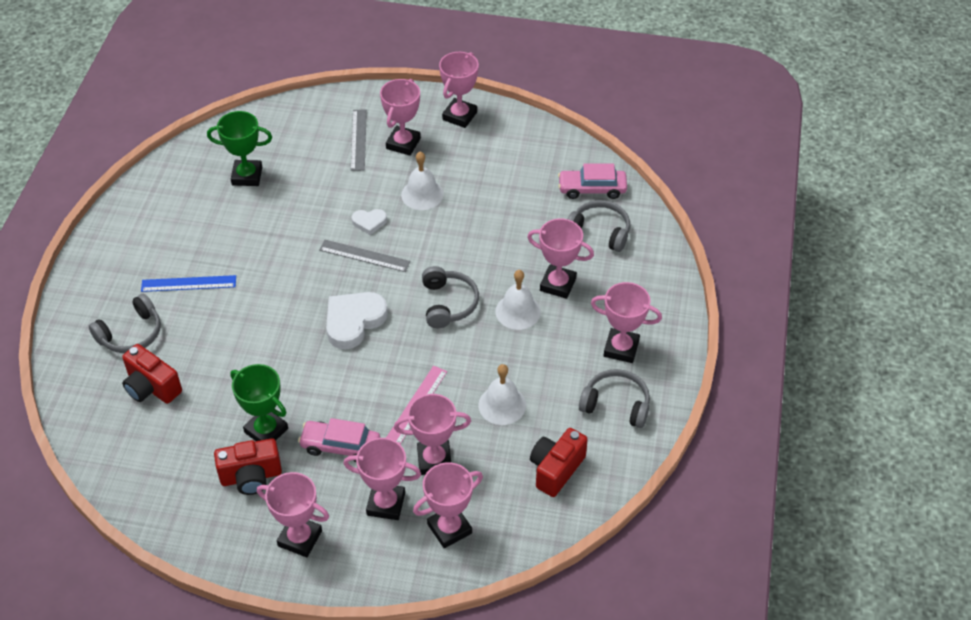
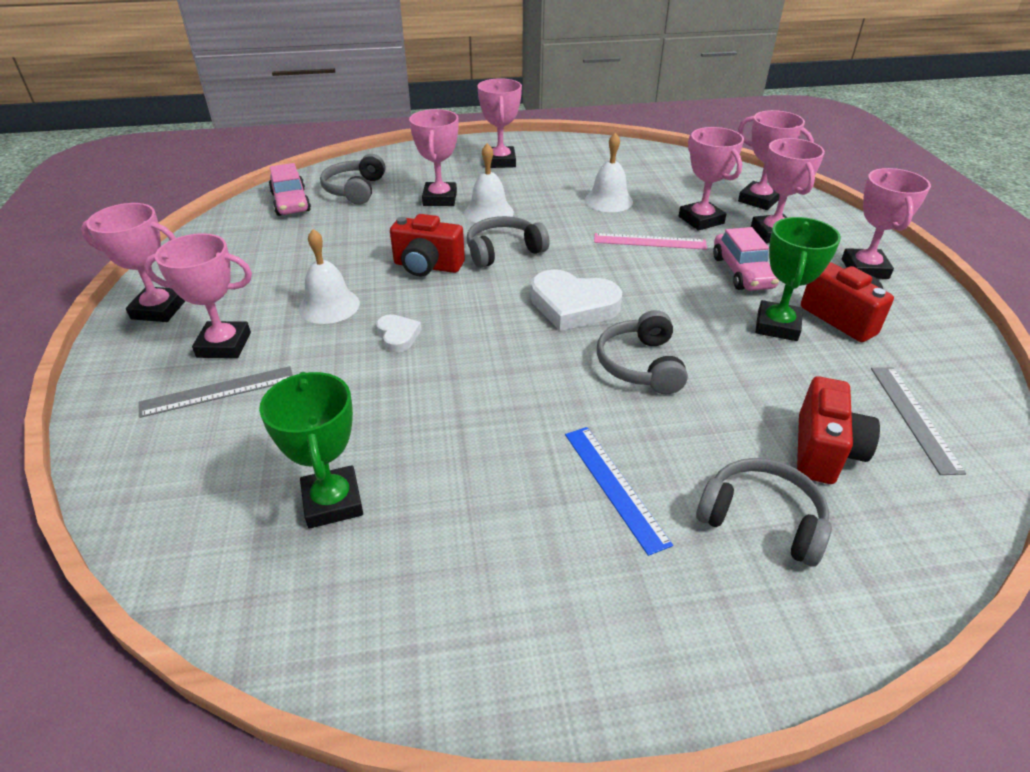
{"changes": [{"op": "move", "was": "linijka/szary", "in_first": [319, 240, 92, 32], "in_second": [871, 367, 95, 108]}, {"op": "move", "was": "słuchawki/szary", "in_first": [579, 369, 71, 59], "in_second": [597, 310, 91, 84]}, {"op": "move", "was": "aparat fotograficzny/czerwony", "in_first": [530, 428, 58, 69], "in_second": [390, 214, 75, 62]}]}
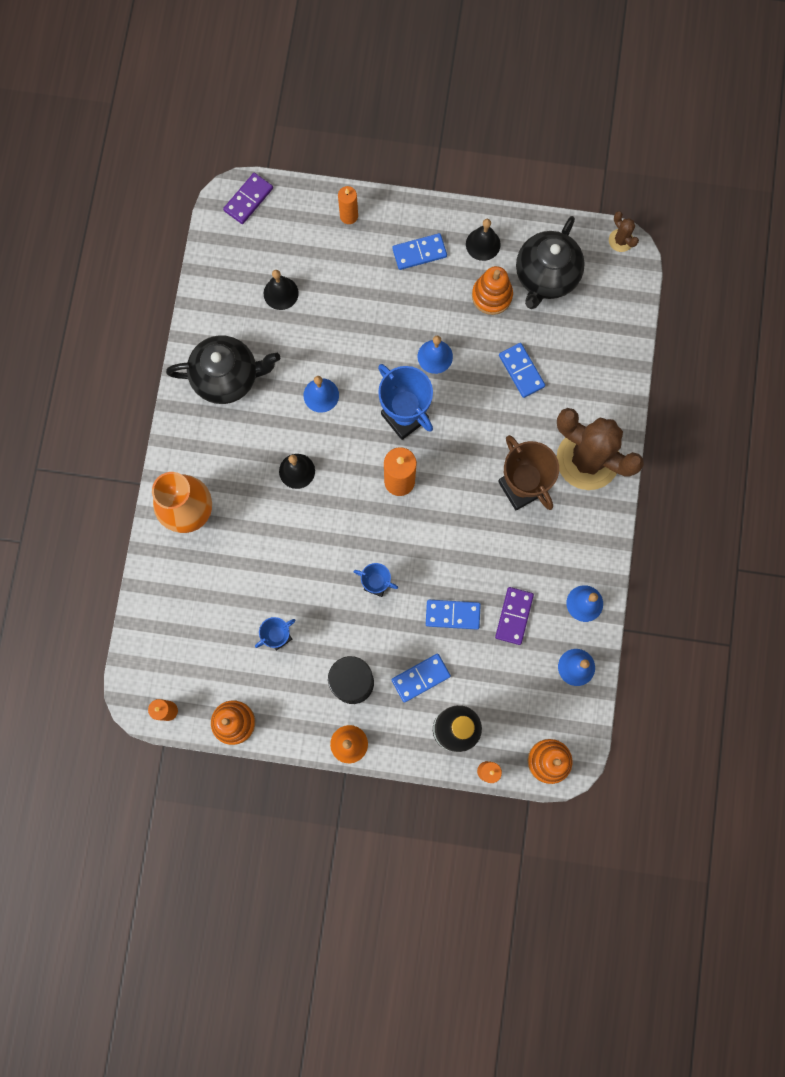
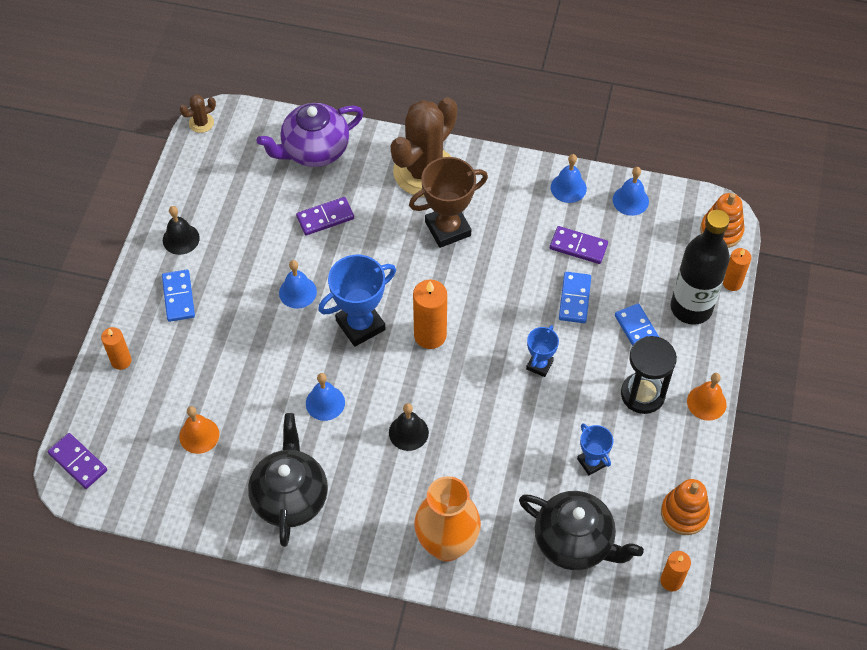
{"changes": [{"op": "move", "was": "imbryk/czarny", "in_first": [516, 216, 69, 93], "in_second": [519, 491, 125, 79]}, {"op": "delete", "was": "zabawka nakładanka/pomarańczowy", "in_first": [472, 266, 41, 49]}, {"op": "recolor", "was": "dzwonek/czarny", "now": "dzwonek/pomarańczowy", "in_first": [264, 270, 35, 40], "in_second": [179, 406, 40, 48]}, {"op": "recolor", "was": "kostka domina/niebieski", "now": "kostka domina/fioletowy", "in_first": [499, 343, 46, 55], "in_second": [296, 197, 58, 38]}, {"op": "insert", "now": "imbryk/fioletowy", "in_second": [257, 103, 107, 64]}]}
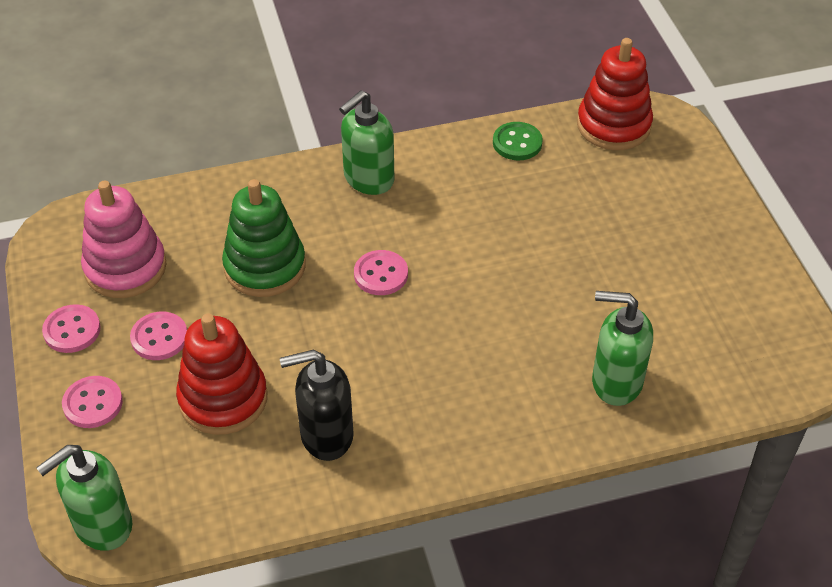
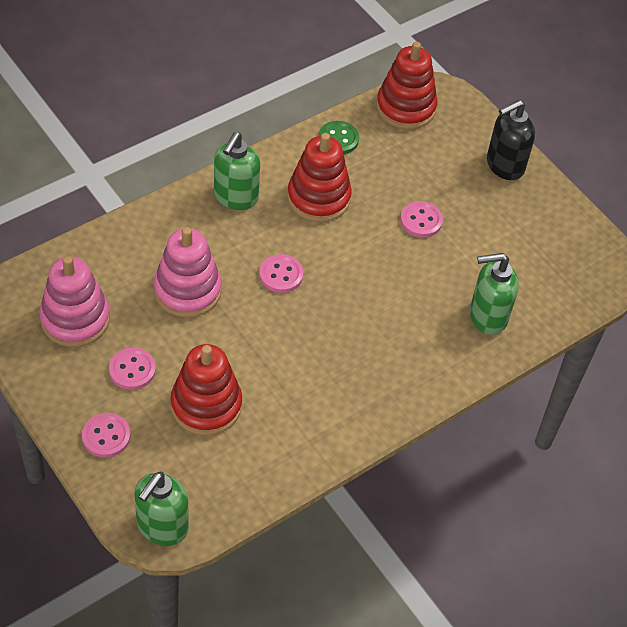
{"changes": [{"op": "recolor", "was": "zabawka nakładanka/zielony", "now": "zabawka nakładanka/różowy", "in_first": [222, 179, 83, 118], "in_second": [154, 227, 68, 91]}, {"op": "move", "was": "guzik/różowy", "in_first": [42, 304, 59, 49], "in_second": [400, 201, 43, 37]}, {"op": "move", "was": "dozownik mydła/czarny", "in_first": [280, 349, 74, 112], "in_second": [487, 100, 48, 80]}, {"op": "insert", "now": "zabawka nakładanka/czerwony", "in_second": [287, 133, 65, 89]}]}
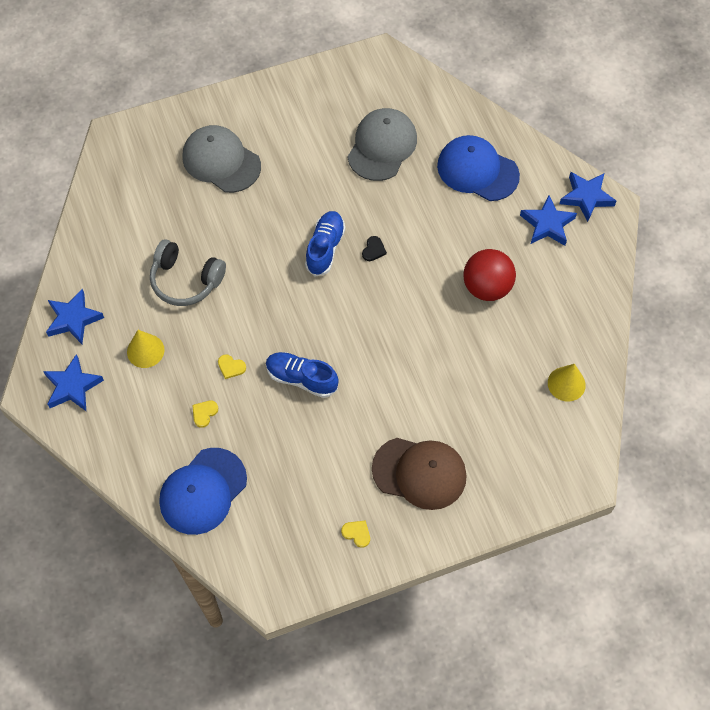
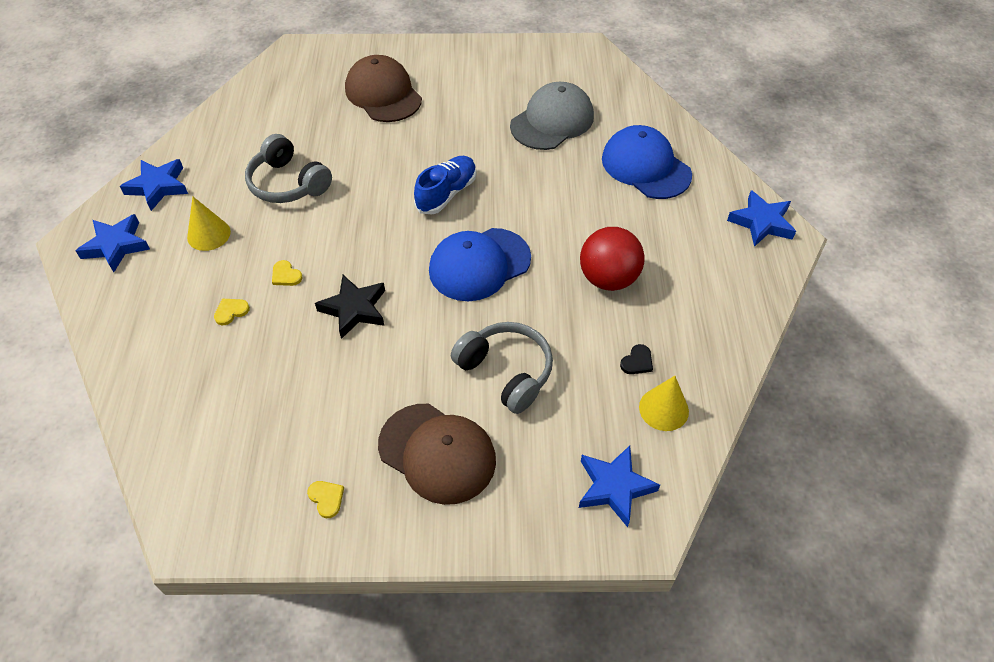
{"changes": [{"op": "recolor", "was": "czapka/szary", "now": "czapka/brązowy", "in_first": [182, 125, 79, 68], "in_second": [345, 55, 77, 67]}, {"op": "move", "was": "gwiazda/niebieski", "in_first": [520, 195, 57, 51], "in_second": [579, 445, 81, 82]}, {"op": "move", "was": "serce/czarny", "in_first": [362, 236, 25, 25], "in_second": [620, 344, 33, 30]}, {"op": "replace", "was": "but/niebieski", "now": "gwiazda/czarny", "in_first": [266, 352, 73, 46], "in_second": [315, 275, 70, 64]}, {"op": "move", "was": "czapka/niebieski", "in_first": [159, 448, 88, 87], "in_second": [429, 228, 102, 73]}, {"op": "insert", "now": "słuchawki/szary", "in_second": [451, 322, 102, 92]}]}
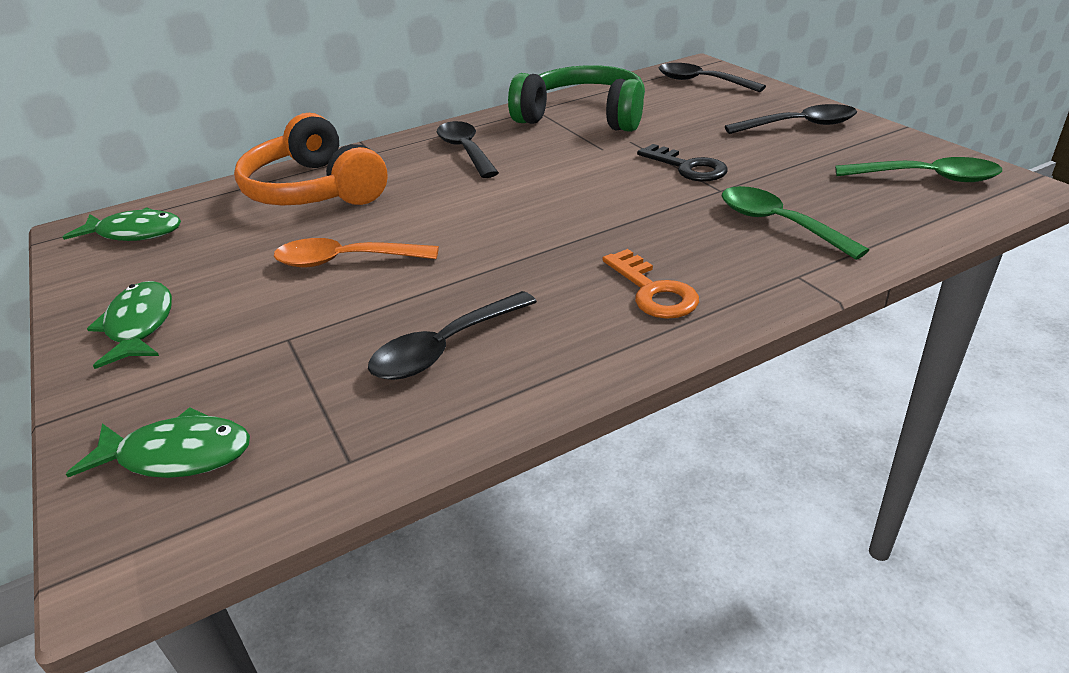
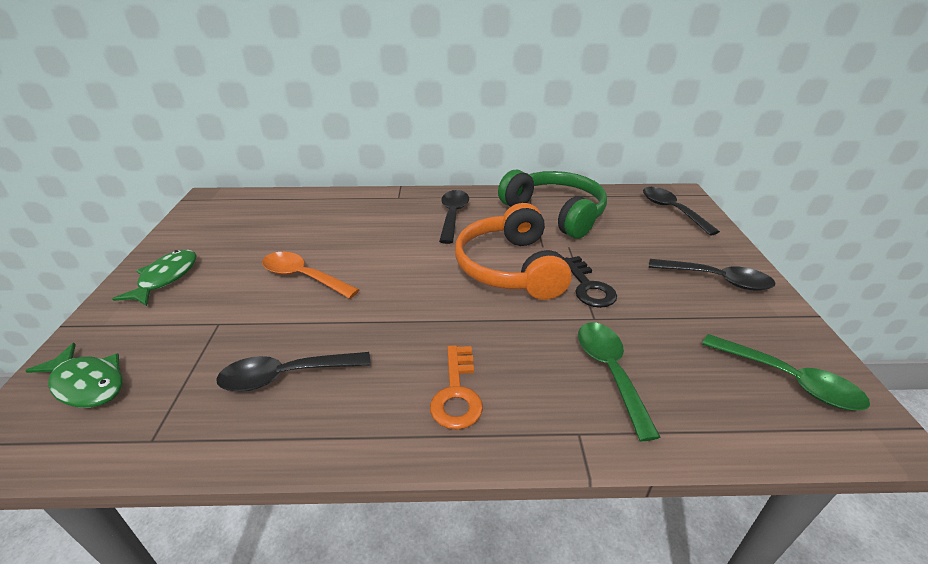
{"changes": [{"op": "move", "was": "słuchawki/pomarańczowy", "in_first": [234, 113, 154, 92], "in_second": [455, 203, 117, 97]}, {"op": "delete", "was": "ryba/zielony", "in_first": [63, 207, 118, 34]}]}
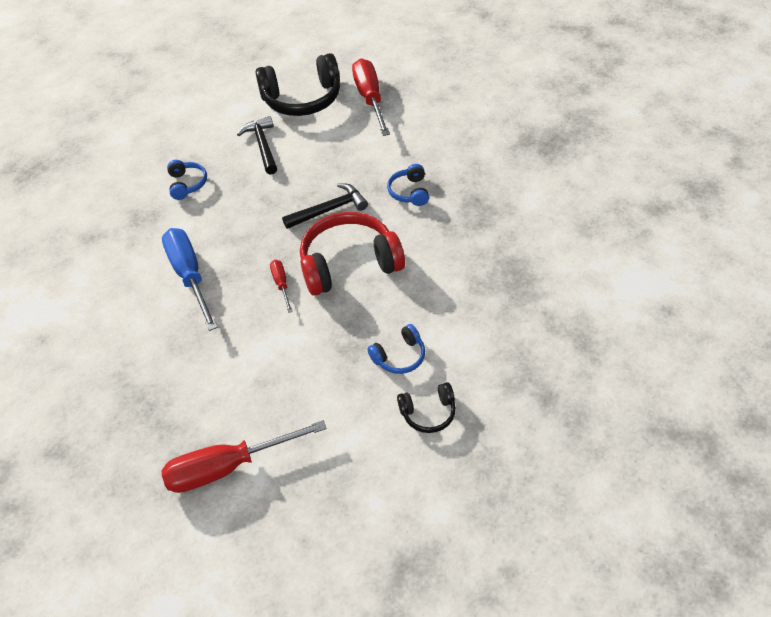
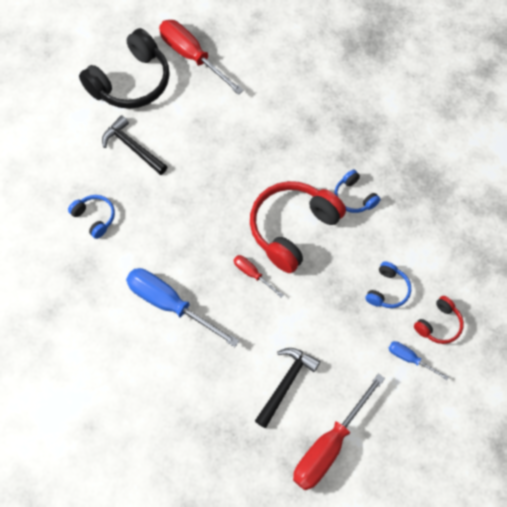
{"changes": [{"op": "move", "was": "słuchawki/niebieski", "in_first": [387, 164, 42, 42], "in_second": [334, 169, 47, 44]}, {"op": "move", "was": "młotek/czarny", "in_first": [282, 183, 86, 46], "in_second": [255, 348, 65, 80]}, {"op": "recolor", "was": "słuchawki/czarny", "now": "słuchawki/czerwony", "in_first": [397, 382, 59, 51], "in_second": [414, 296, 50, 48]}, {"op": "insert", "now": "śrubokręt/niebieski", "in_second": [388, 341, 61, 39]}]}
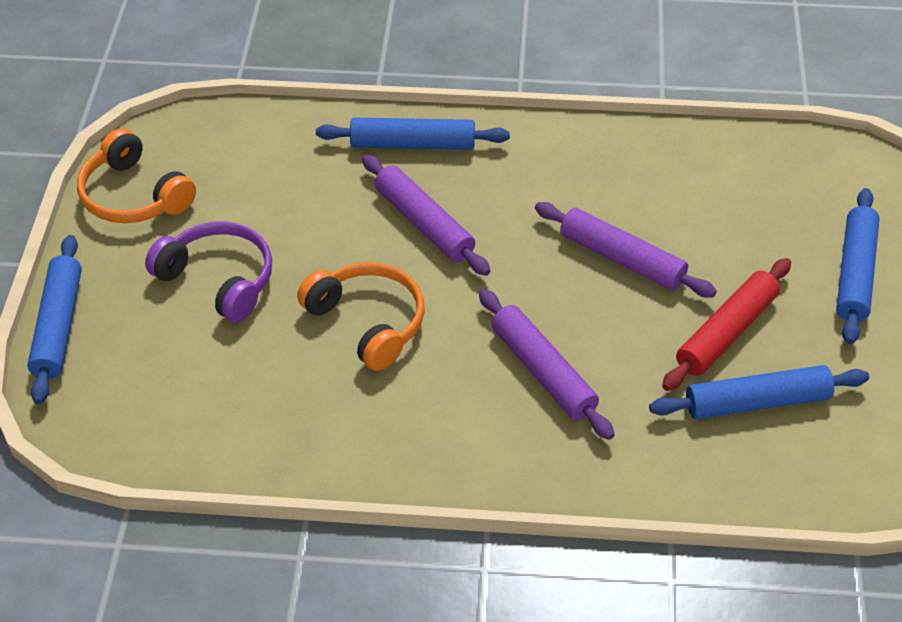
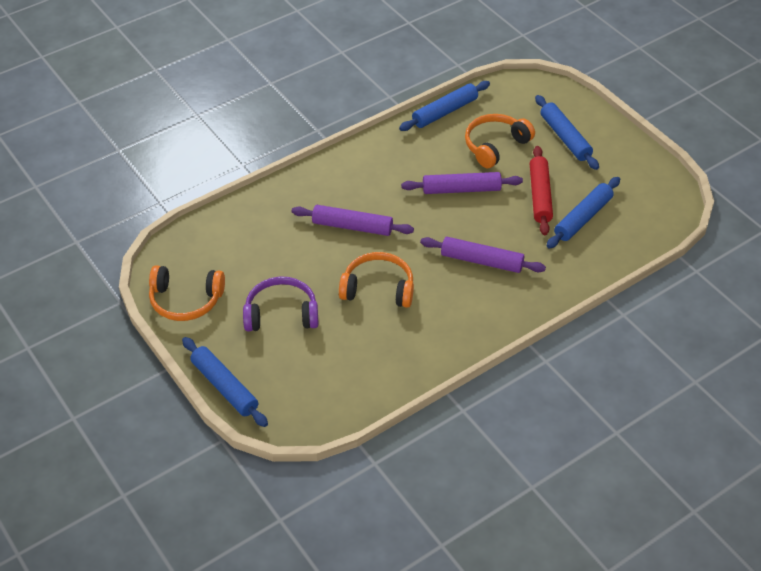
{"changes": [{"op": "move", "was": "wałek do ciasta/niebieski", "in_first": [316, 118, 194, 32], "in_second": [399, 81, 91, 50]}, {"op": "insert", "now": "słuchawki/pomarańczowy", "in_second": [465, 114, 70, 54]}]}
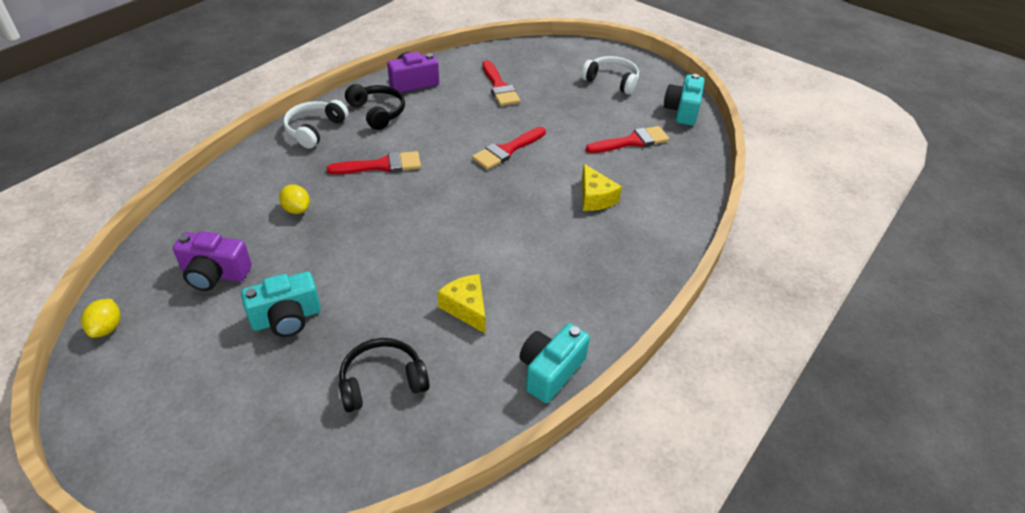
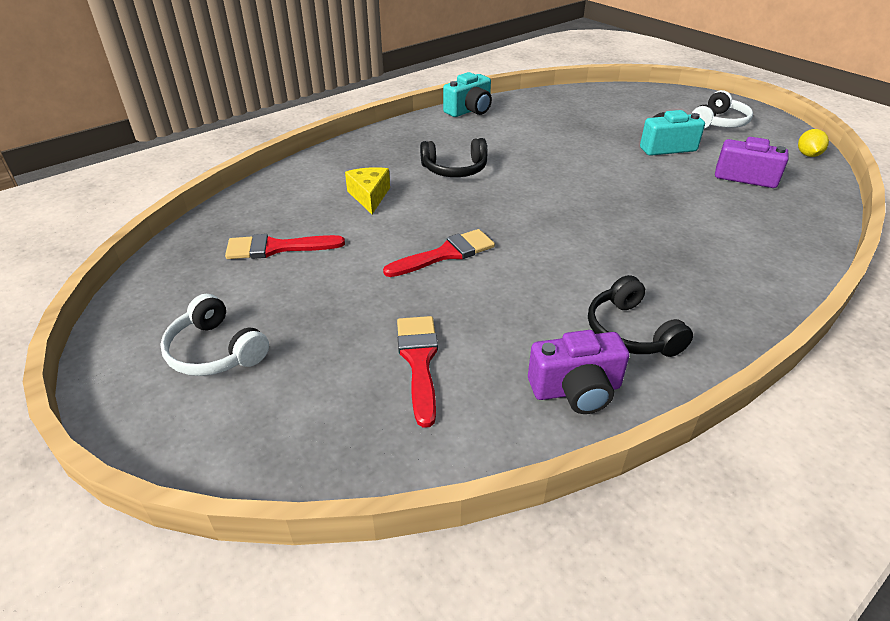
{"changes": [{"op": "delete", "was": "aparat fotograficzny/turkusowy", "in_first": [664, 74, 41, 52]}, {"op": "move", "was": "słuchawki/biały", "in_first": [283, 100, 66, 49], "in_second": [692, 90, 61, 39]}, {"op": "delete", "was": "pędzel/czerwony", "in_first": [327, 151, 94, 23]}, {"op": "delete", "was": "cytryna/żółty", "in_first": [279, 184, 31, 30]}, {"op": "delete", "was": "ser/żółty", "in_first": [437, 274, 49, 59]}, {"op": "move", "was": "słuchawki/czarny", "in_first": [339, 338, 90, 74], "in_second": [420, 138, 68, 39]}]}
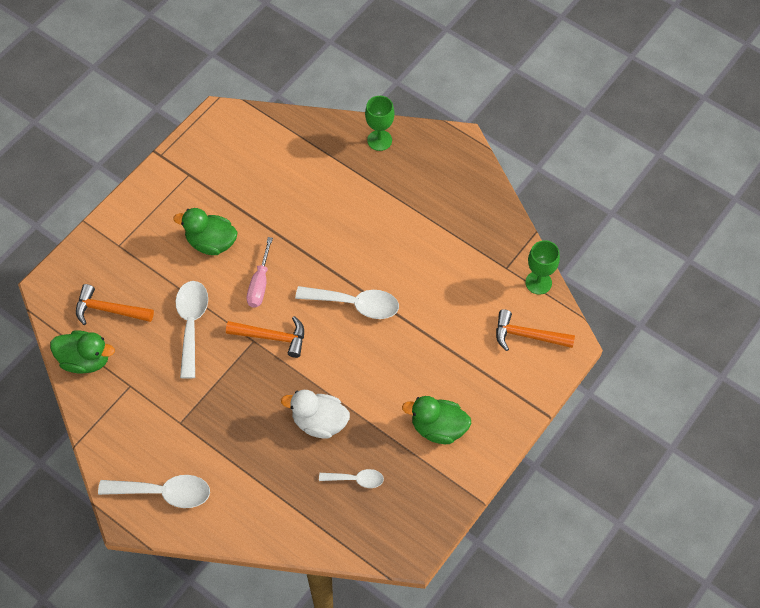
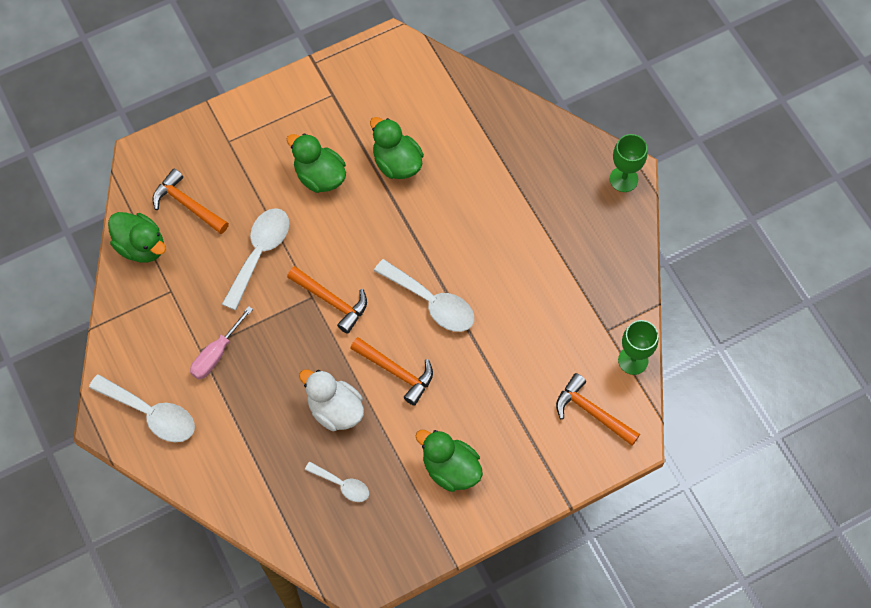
{"changes": [{"op": "move", "was": "kielich/zielony", "in_first": [365, 96, 29, 55], "in_second": [610, 134, 37, 58]}, {"op": "move", "was": "śrubokręt/różowy", "in_first": [247, 237, 26, 71], "in_second": [190, 306, 63, 74]}, {"op": "insert", "now": "kaczka/zielony", "in_second": [370, 117, 54, 62]}, {"op": "insert", "now": "młotek/pomarańczowy", "in_second": [350, 337, 83, 69]}]}
